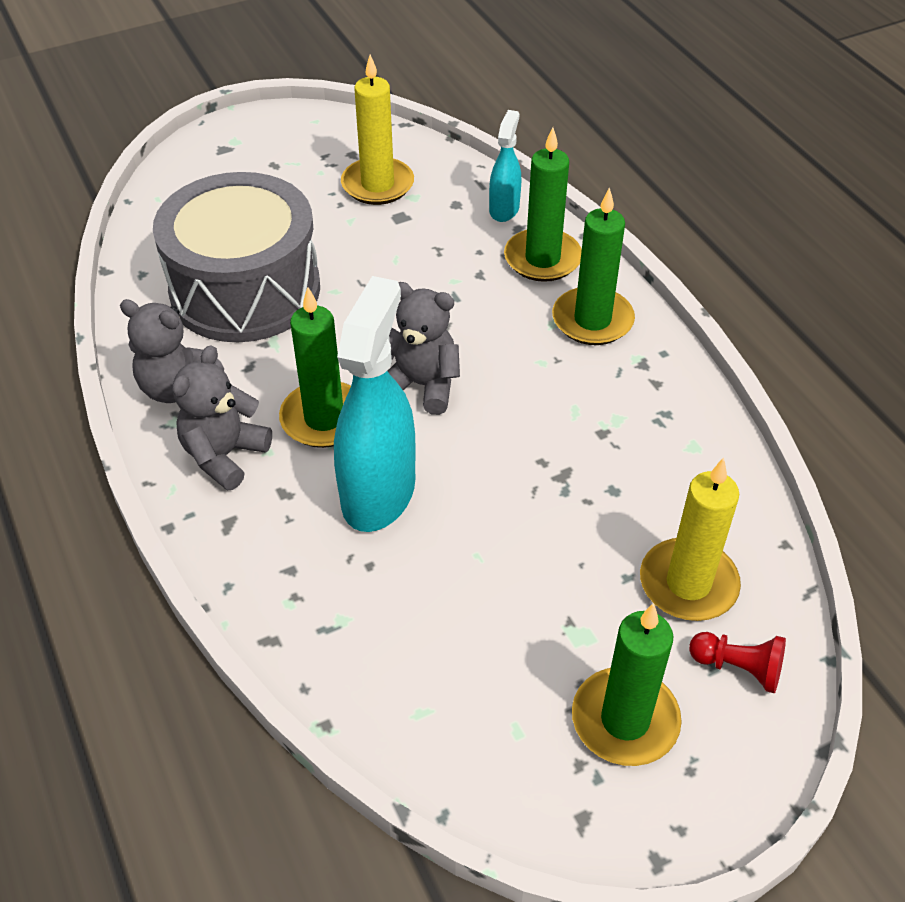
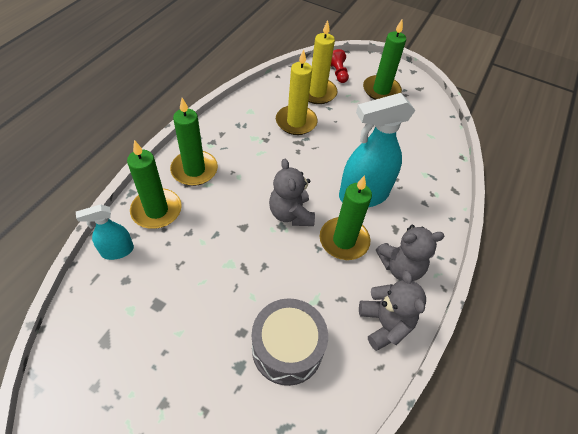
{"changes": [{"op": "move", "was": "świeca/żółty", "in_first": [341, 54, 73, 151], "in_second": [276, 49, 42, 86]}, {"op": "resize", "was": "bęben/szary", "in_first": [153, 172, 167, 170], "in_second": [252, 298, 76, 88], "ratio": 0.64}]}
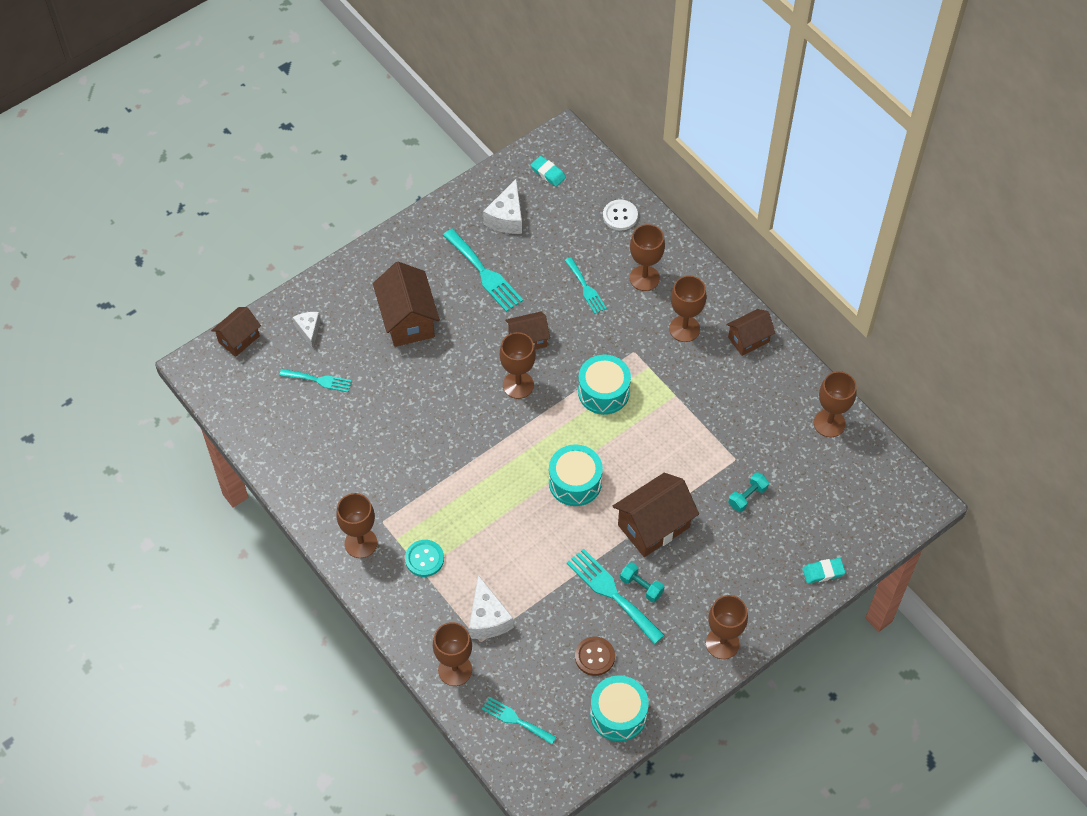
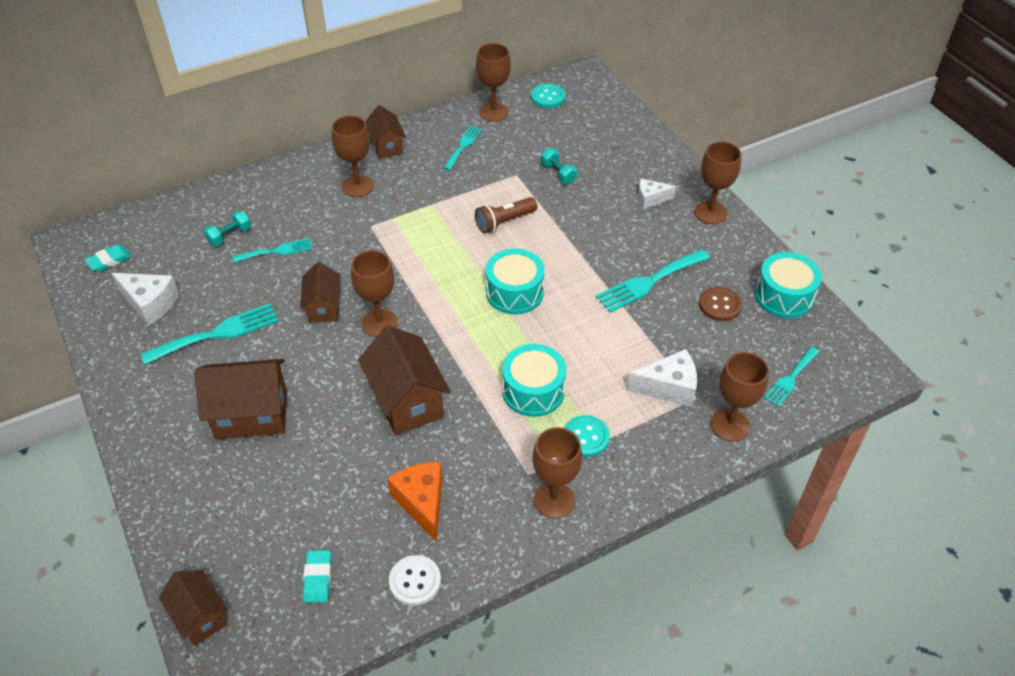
{"changes": [{"op": "move", "was": "guzik/biały", "in_first": [603, 199, 35, 32], "in_second": [389, 555, 52, 51]}, {"op": "delete", "was": "kielich/brązowy", "in_first": [630, 224, 35, 67]}, {"op": "move", "was": "ser/biały", "in_first": [293, 312, 27, 36], "in_second": [638, 178, 38, 31]}, {"op": "move", "was": "bęben/turkusowy", "in_first": [578, 354, 53, 61], "in_second": [502, 344, 64, 73]}, {"op": "move", "was": "widelec/turkusowy", "in_first": [279, 369, 73, 23], "in_second": [443, 126, 39, 44]}, {"op": "move", "was": "domek/brązowy", "in_first": [613, 473, 86, 84], "in_second": [358, 325, 93, 110]}, {"op": "move", "was": "gumka do mazania/turkusowy", "in_first": [802, 558, 43, 26], "in_second": [303, 550, 29, 53]}, {"op": "move", "was": "hantel/turkusowy", "in_first": [620, 562, 44, 40], "in_second": [203, 211, 48, 35]}, {"op": "insert", "now": "guzik/turkusowy", "in_second": [531, 84, 34, 24]}, {"op": "insert", "now": "latarka/brązowy", "in_second": [475, 197, 63, 36]}, {"op": "insert", "now": "ser/pomarańczowy", "in_second": [387, 462, 56, 80]}]}
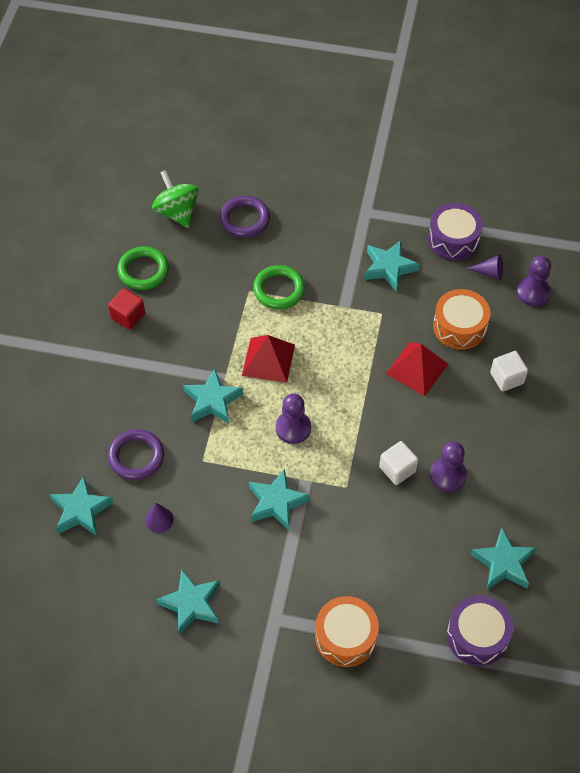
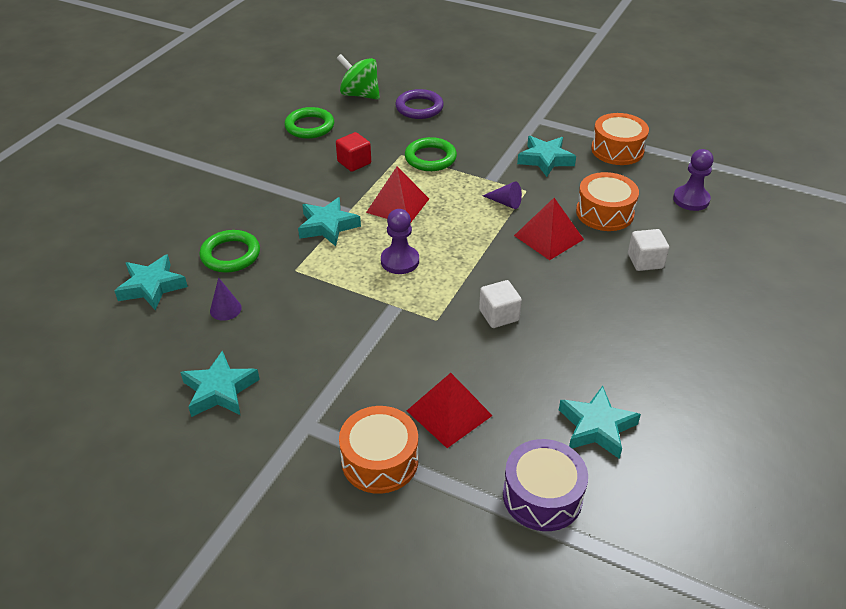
{"changes": [{"op": "rotate", "was": "bączek/zielony", "in_first": [152, 170, 47, 58], "in_second": [337, 54, 43, 46], "clockwise": -45}, {"op": "recolor", "was": "bęben/fioletowy", "now": "bęben/pomarańczowy", "in_first": [428, 203, 55, 58], "in_second": [591, 113, 58, 52]}, {"op": "move", "was": "stożek/fioletowy", "in_first": [466, 255, 37, 25], "in_second": [483, 181, 39, 28]}, {"op": "move", "was": "sześcian/czerwony", "in_first": [108, 288, 37, 42], "in_second": [336, 132, 35, 40]}, {"op": "recolor", "was": "pierścień/fioletowy", "now": "pierścień/zielony", "in_first": [108, 429, 56, 51], "in_second": [199, 230, 61, 43]}, {"op": "delete", "was": "pionek/fioletowy", "in_first": [430, 441, 37, 51]}, {"op": "delete", "was": "gwiazda/turkusowy", "in_first": [249, 469, 61, 61]}, {"op": "insert", "now": "piramida/czerwony", "in_second": [407, 373, 86, 75]}]}
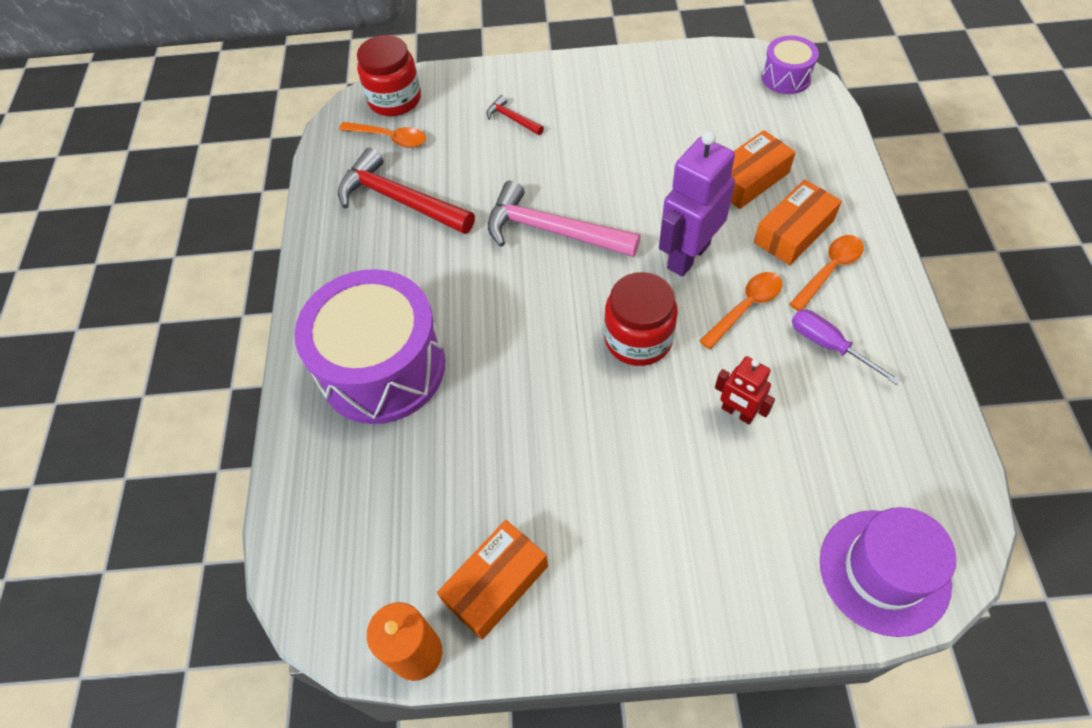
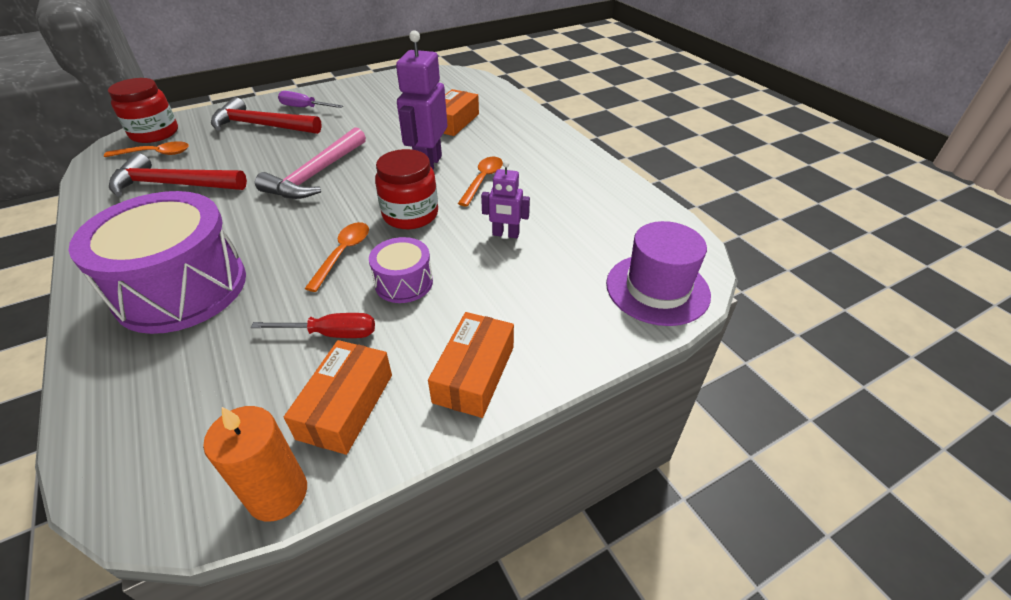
{"changes": [{"op": "move", "was": "bęben/fioletowy", "in_first": [762, 36, 57, 58], "in_second": [369, 237, 64, 66]}, {"op": "resize", "was": "młotek/czerwony", "in_first": [486, 95, 58, 40], "in_second": [211, 97, 111, 37], "ratio": 2.15}, {"op": "rotate", "was": "młotek/różowy", "in_first": [488, 180, 152, 77], "in_second": [255, 127, 111, 72], "clockwise": -60}, {"op": "move", "was": "pudełko/pomarańczowy", "in_first": [754, 180, 88, 85], "in_second": [428, 312, 86, 106]}, {"op": "move", "was": "łyżka/pomarańczowy", "in_first": [789, 235, 75, 76], "in_second": [304, 222, 65, 70]}, {"op": "move", "was": "śrubokręt/fioletowy", "in_first": [792, 309, 109, 76], "in_second": [278, 91, 65, 17]}, {"op": "recolor", "was": "robot/czerwony", "now": "robot/fioletowy", "in_first": [715, 356, 60, 68], "in_second": [481, 161, 49, 77]}, {"op": "insert", "now": "śrubokręt/czerwony", "in_second": [251, 313, 124, 25]}]}
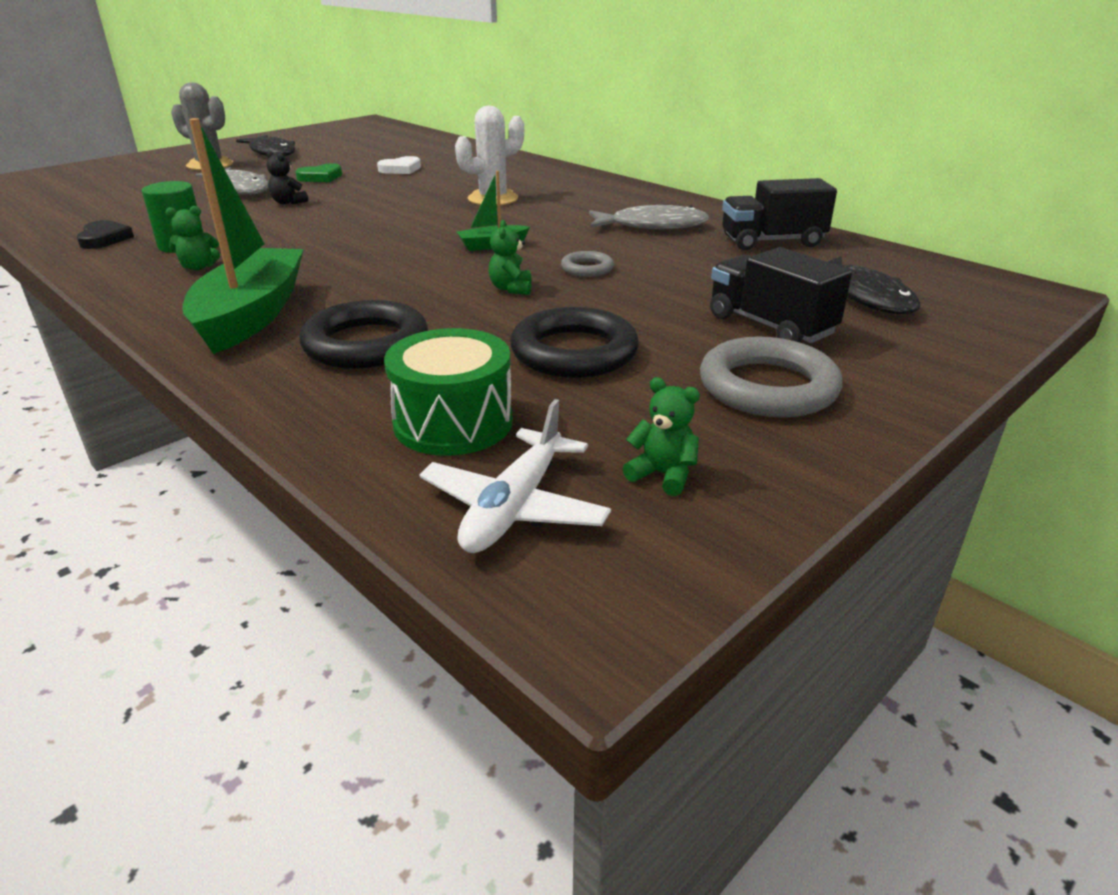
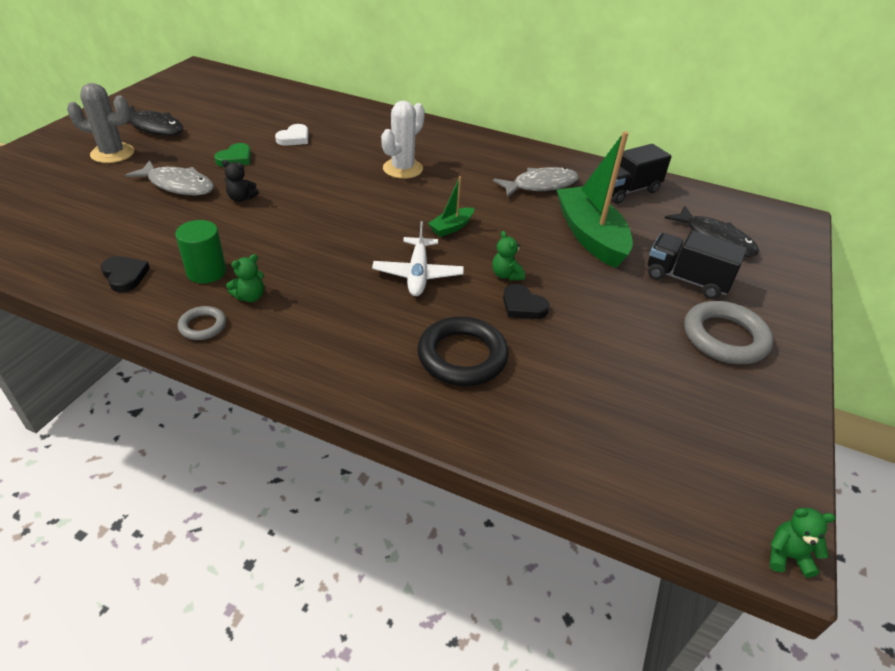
{"changes": [{"op": "move", "was": "łódka/zielony", "in_first": [183, 118, 121, 236], "in_second": [557, 131, 76, 137]}, {"op": "move", "was": "pierścień/szary", "in_first": [561, 251, 53, 26], "in_second": [178, 306, 48, 34]}, {"op": "delete", "was": "pierścień/czarny", "in_first": [510, 307, 129, 71]}, {"op": "delete", "was": "bęben/zielony", "in_first": [384, 328, 129, 128]}, {"op": "move", "was": "miś/zielony", "in_first": [623, 377, 77, 119], "in_second": [770, 508, 66, 70]}, {"op": "move", "was": "samolot/biały", "in_first": [420, 399, 191, 154], "in_second": [372, 221, 92, 75]}, {"op": "insert", "now": "serce/czarny", "in_second": [503, 284, 47, 35]}]}
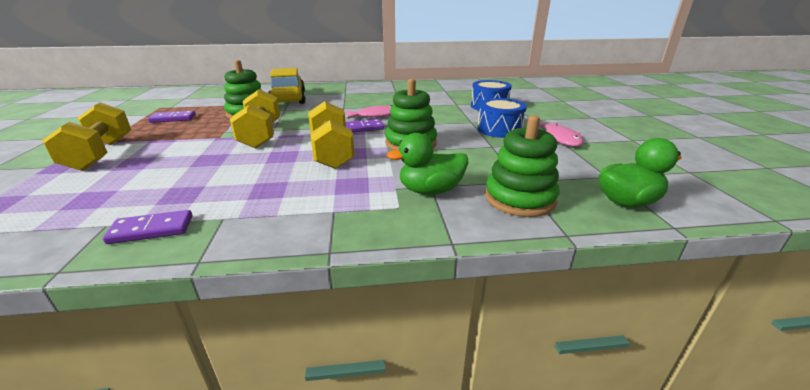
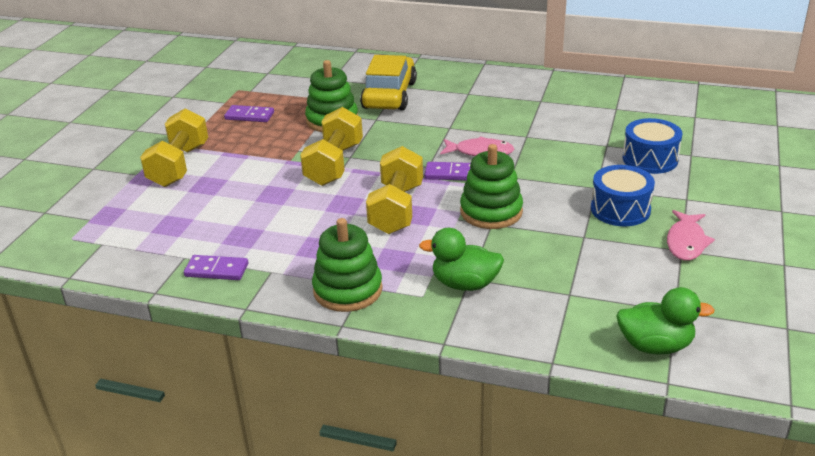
{"changes": [{"op": "move", "was": "zabawka nakładanka/zielony", "in_first": [485, 115, 74, 102], "in_second": [312, 218, 71, 94]}]}
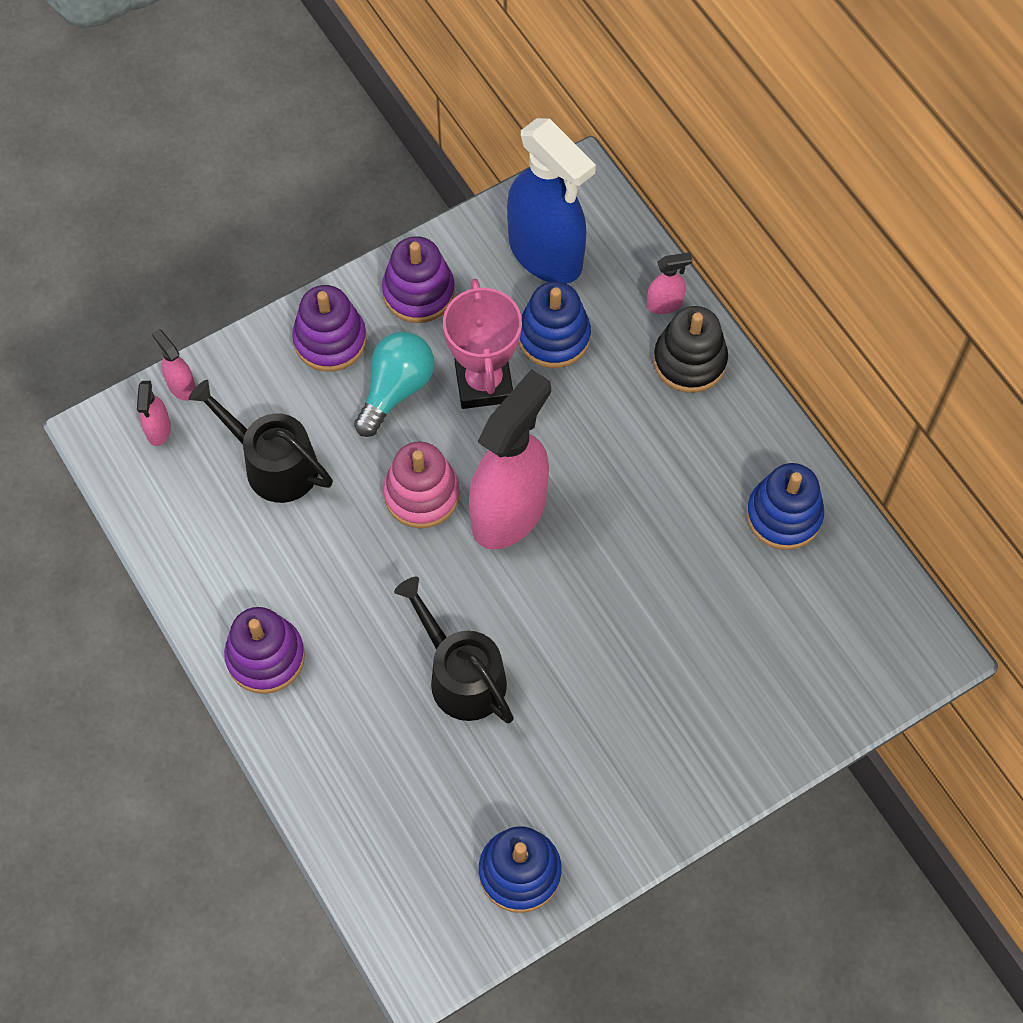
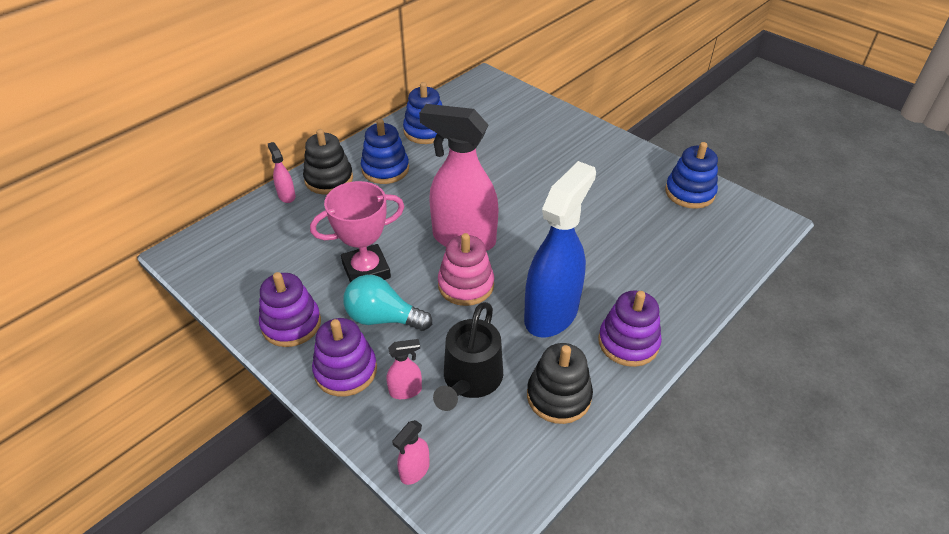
{"changes": [{"op": "move", "was": "spryskiwacz/niebieski", "in_first": [507, 118, 89, 166], "in_second": [524, 161, 72, 177]}, {"op": "move", "was": "zabawka nakładanka/niebieski", "in_first": [519, 281, 72, 87], "in_second": [361, 119, 48, 65]}, {"op": "move", "was": "spryskiwacz/różowy", "in_first": [137, 381, 34, 65], "in_second": [387, 339, 35, 60]}, {"op": "delete", "was": "konewka/czarny", "in_first": [394, 577, 120, 147]}, {"op": "insert", "now": "zabawka nakładanka/czarny", "in_second": [527, 343, 66, 81]}]}
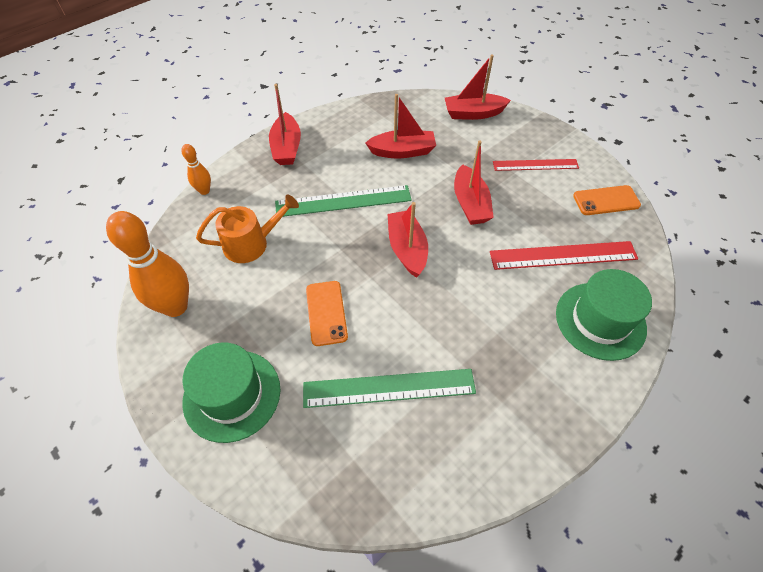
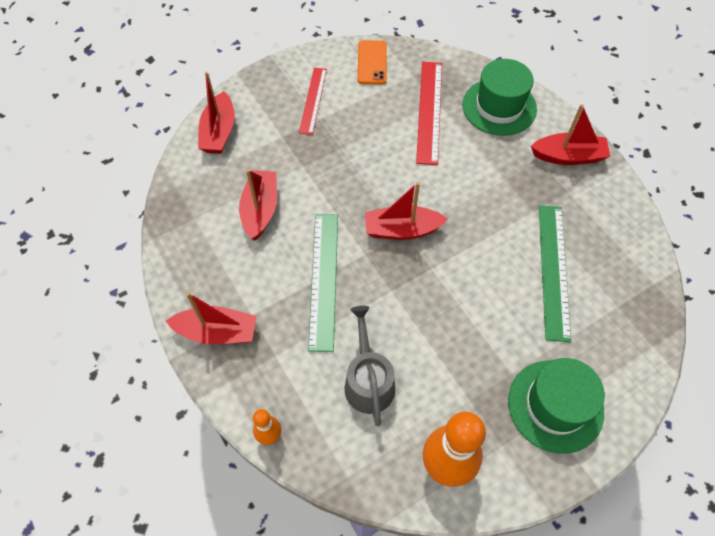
{"changes": [{"op": "move", "was": "łódka/czerwony", "in_first": [454, 140, 40, 85], "in_second": [531, 104, 79, 61]}, {"op": "recolor", "was": "konewka/pomarańczowy", "now": "konewka/szary", "in_first": [196, 194, 103, 69], "in_second": [345, 306, 50, 120]}, {"op": "delete", "was": "telefon/pomarańczowy", "in_first": [306, 281, 42, 65]}]}
